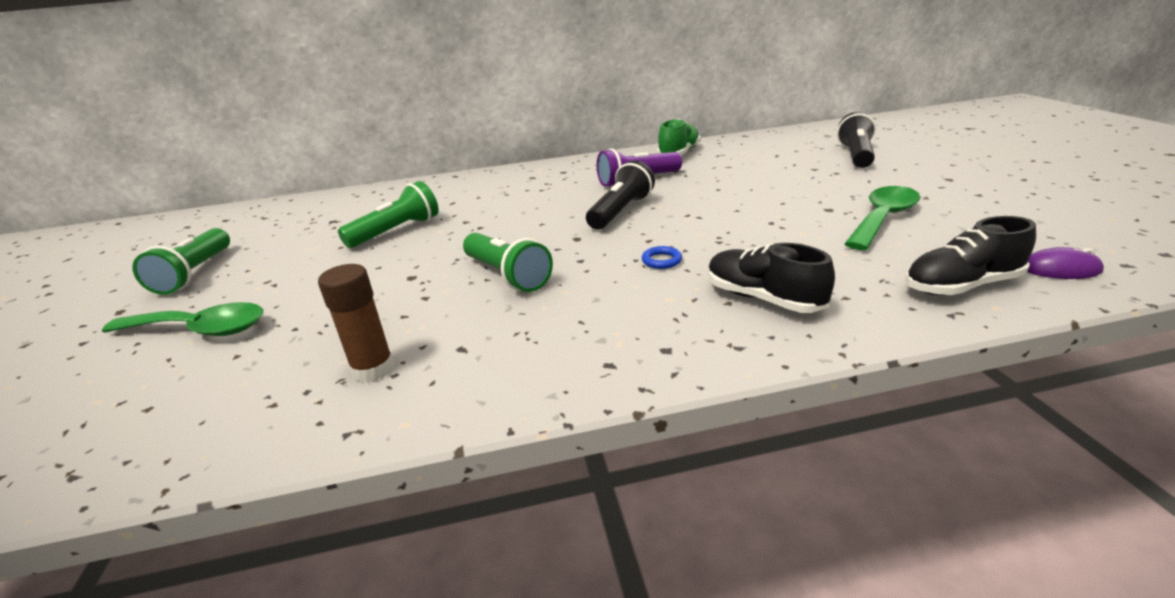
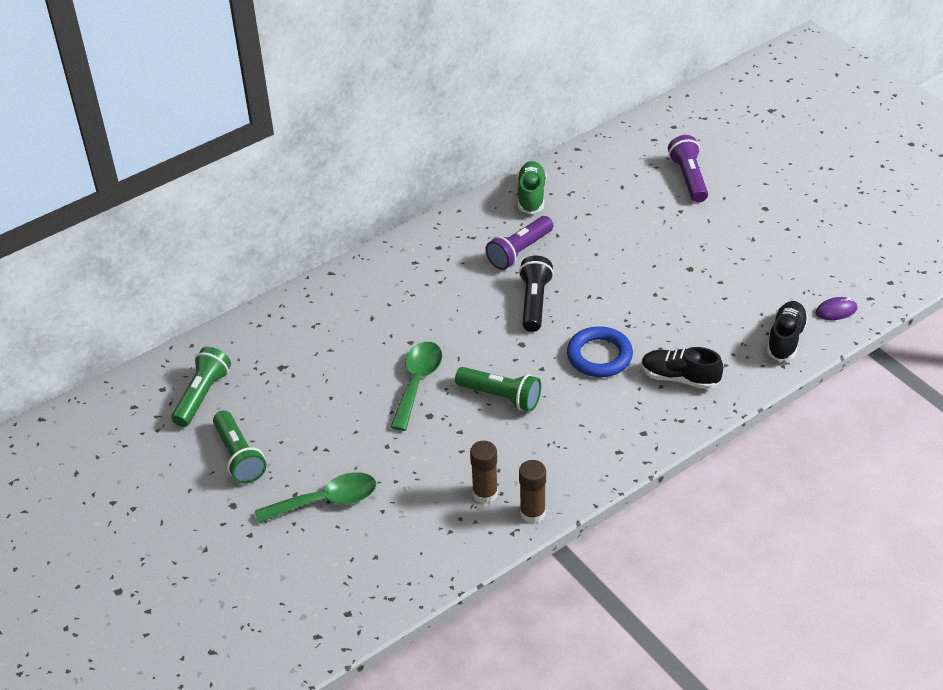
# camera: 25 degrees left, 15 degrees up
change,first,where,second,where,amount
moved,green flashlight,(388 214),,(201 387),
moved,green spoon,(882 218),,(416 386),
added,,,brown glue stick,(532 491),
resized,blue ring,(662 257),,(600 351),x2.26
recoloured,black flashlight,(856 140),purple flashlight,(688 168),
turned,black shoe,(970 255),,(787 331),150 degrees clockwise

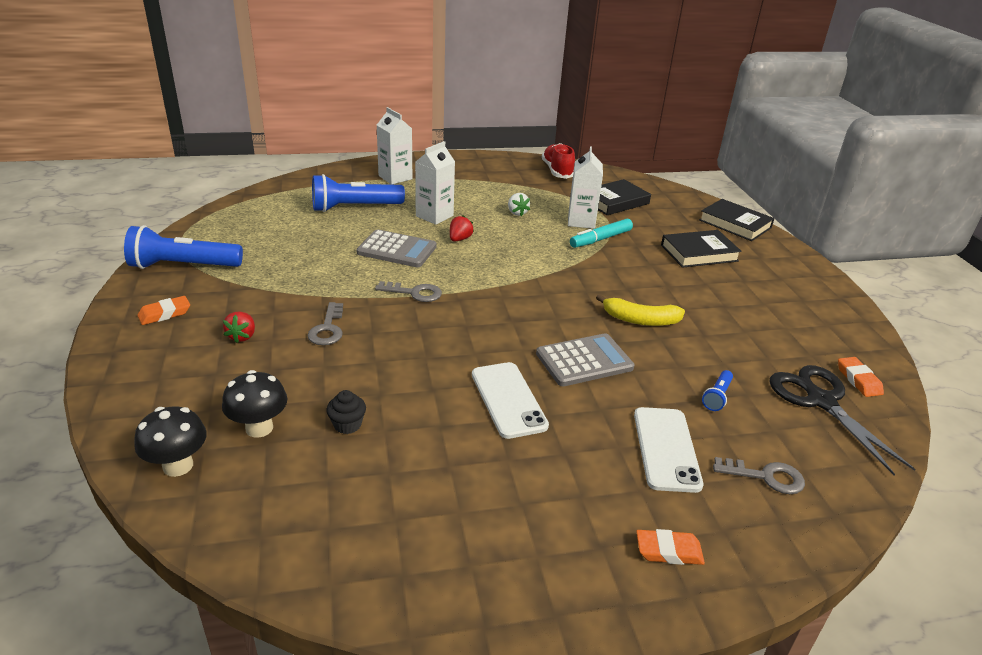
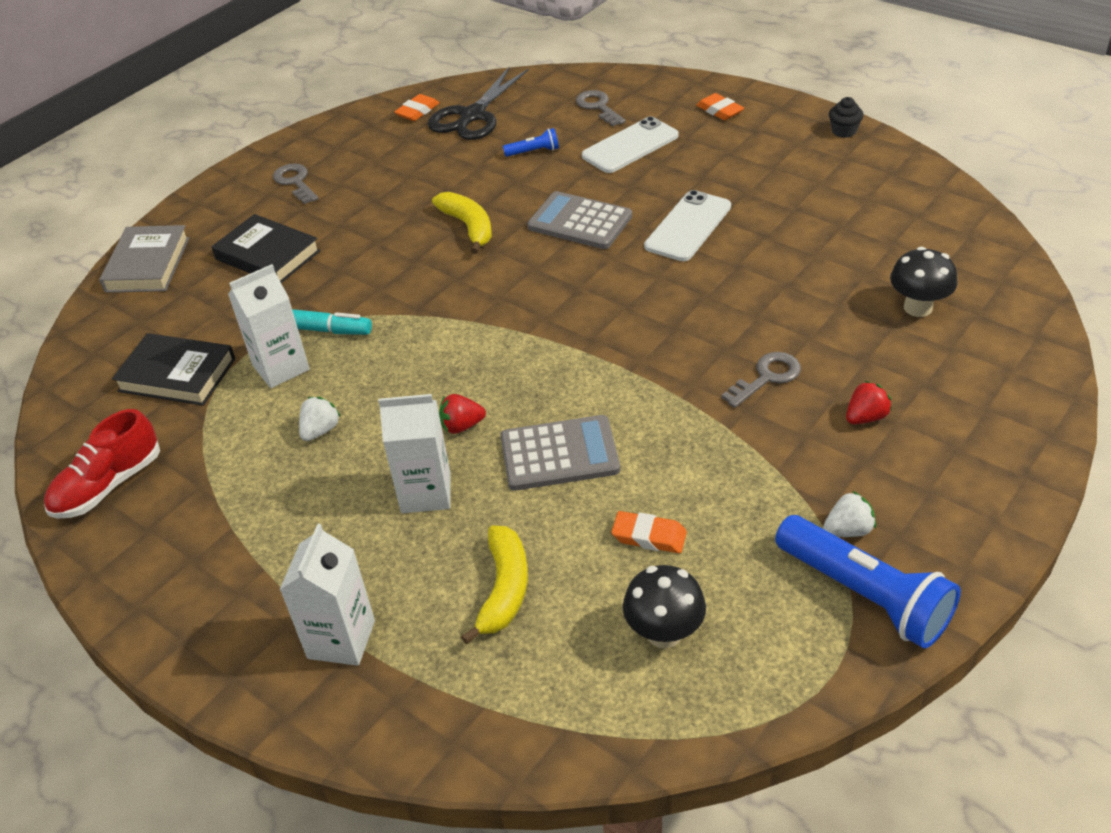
# camera: 125 degrees left, 10 degrees up
change,first,where,second,where,amount
recoloured,black book,(737 220),grey book,(144 259),
moved,grey key,(408 291),,(296 184),
replaced,blue flashlight,(358 193),yellow banana,(494 585),
turned,grey calculator,(396 248),,(560 453),105 degrees clockwise
moved,orange eraser,(163 310),,(649 532),
moved,black mushroom,(170 442),,(664 606),
added,,,white strawberry,(849 514),
moved,black cupcake,(346 412),,(846 117),

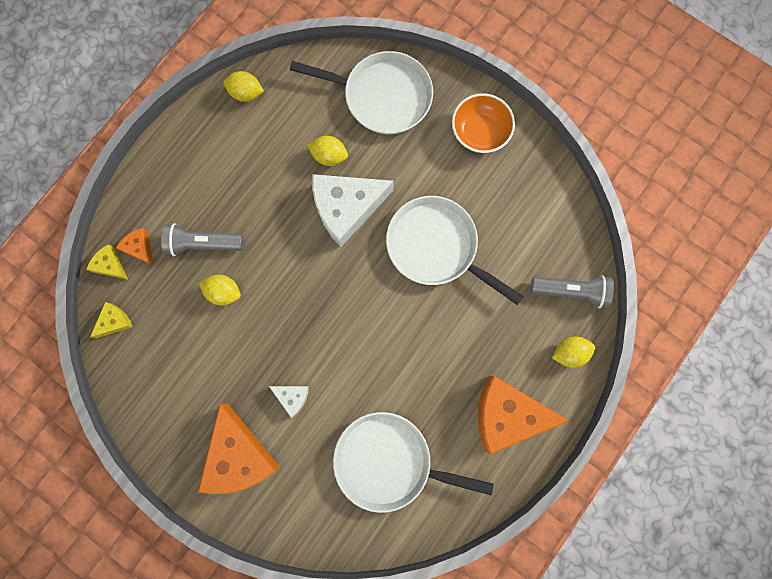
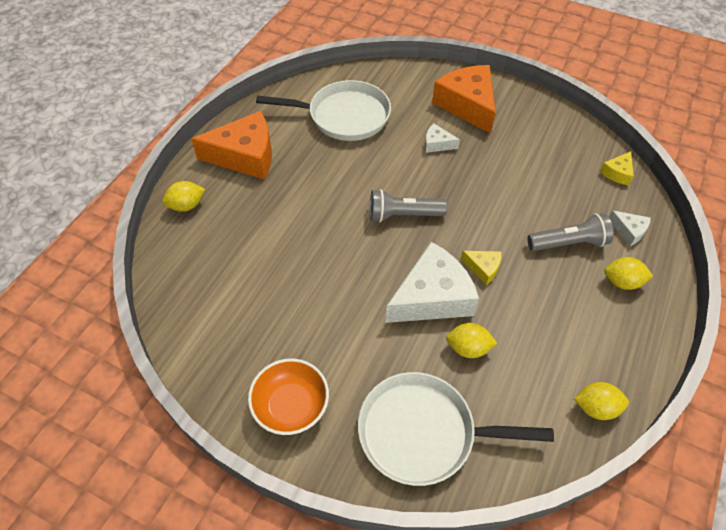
# camera: 170 degrees right, 25 degrees down
change,first,where,second,where,amount
moved,grey flashlight,(572 292),,(409 205),
moved,yellow cheese,(107 261),,(481 268),
moved,yellow lemon,(220 290),,(628 273),
recoloured,orange cheese,(134 246),white cheese,(630 228),
removed,white pan,(455 250),,,

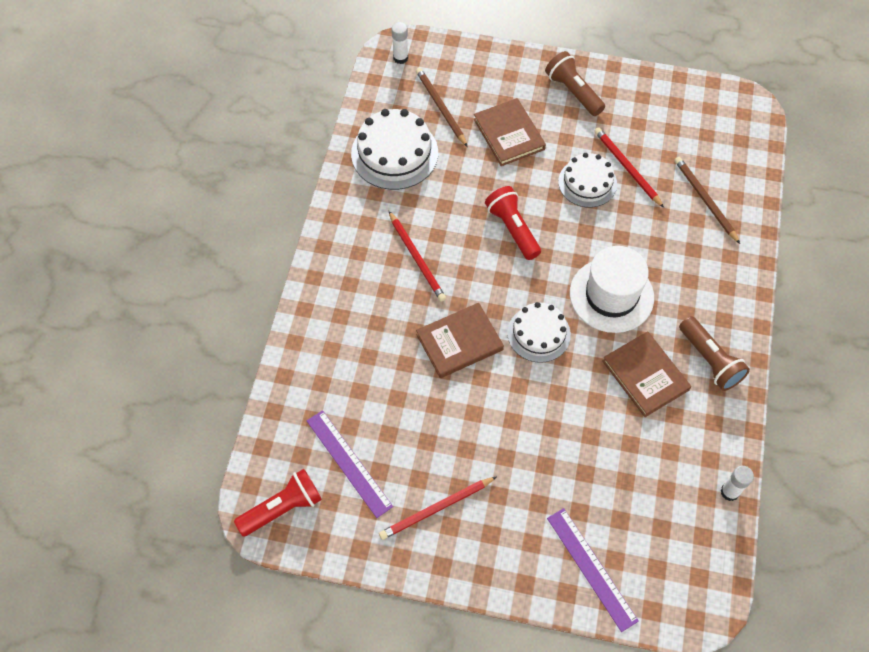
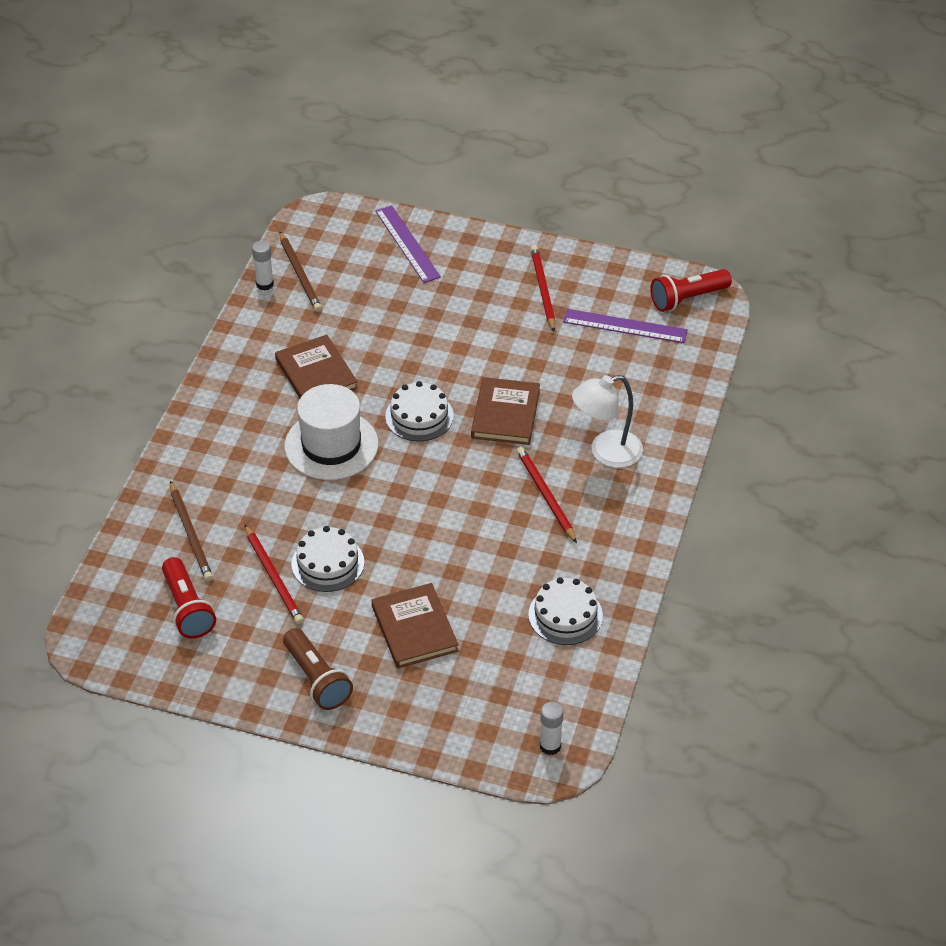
# camera: 175 degrees left, 15 degrees down
change,first,where,second,where,amount
moved,red flashlight,(513 223),,(189 598),
moved,brown pencil,(442 107),,(300 272),
turned,brown book,(460 340),,(505 411),60 degrees counterclockwise
resized,white cake,(394 149),,(565 611),x0.66
turned,red pencil,(437 508),,(543 288),75 degrees counterclockwise
turned,purple ruler,(350 464),,(625 326),45 degrees counterclockwise
added,,,white lamp,(607 421),
removed,brown flashlight,(714 353),,,

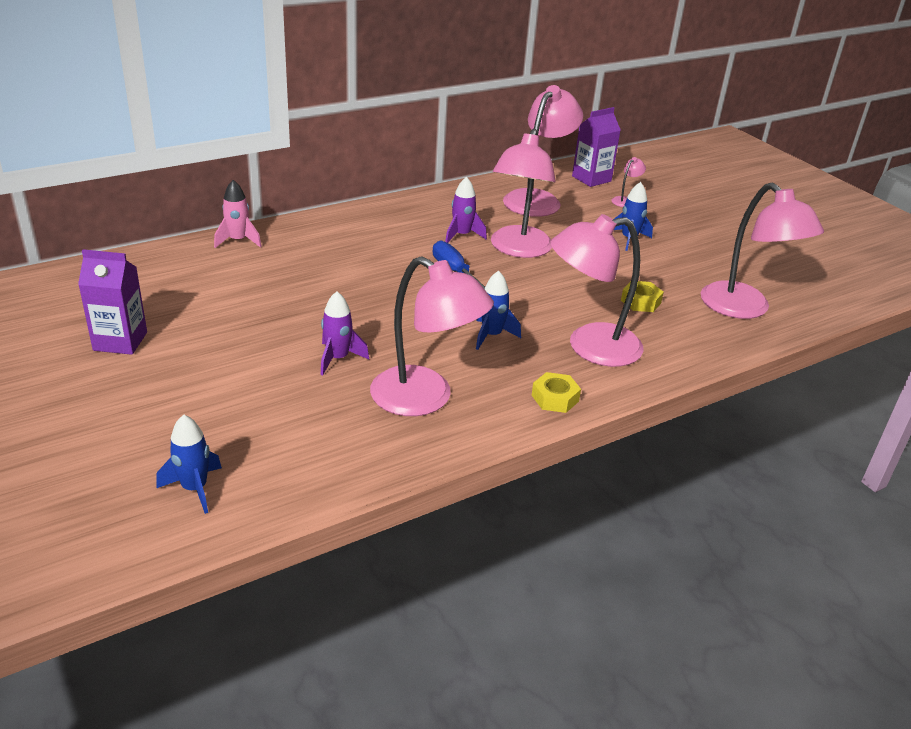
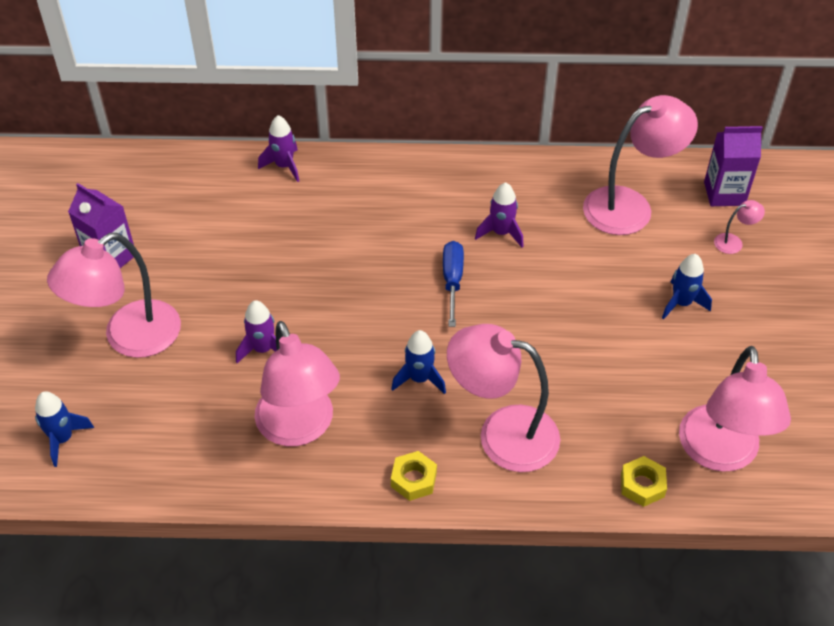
# camera: 35 degrees right, 15 degrees up
change,first,where,second,where,amount
moved,pink lamp,(523 193),,(114 295),
recoloured,pink rocket,(238 214),purple rocket,(278 148),
moved,yellow nut,(642 296),,(644 481),

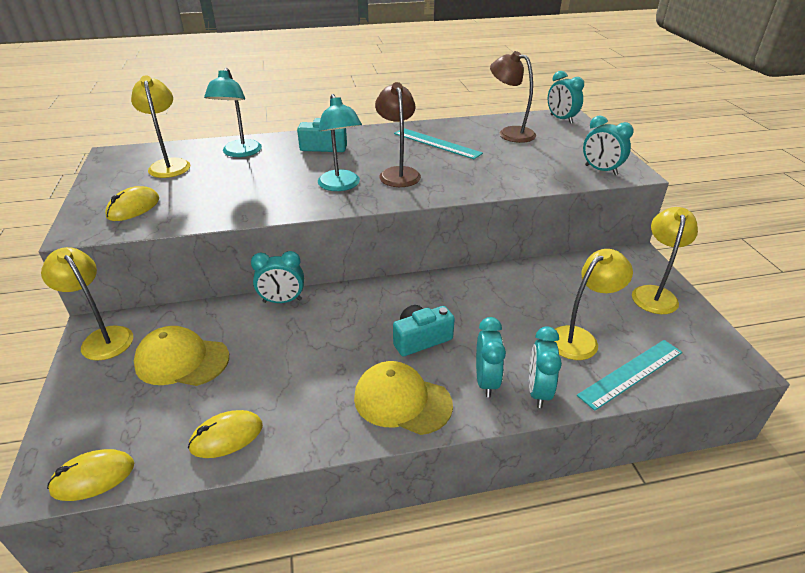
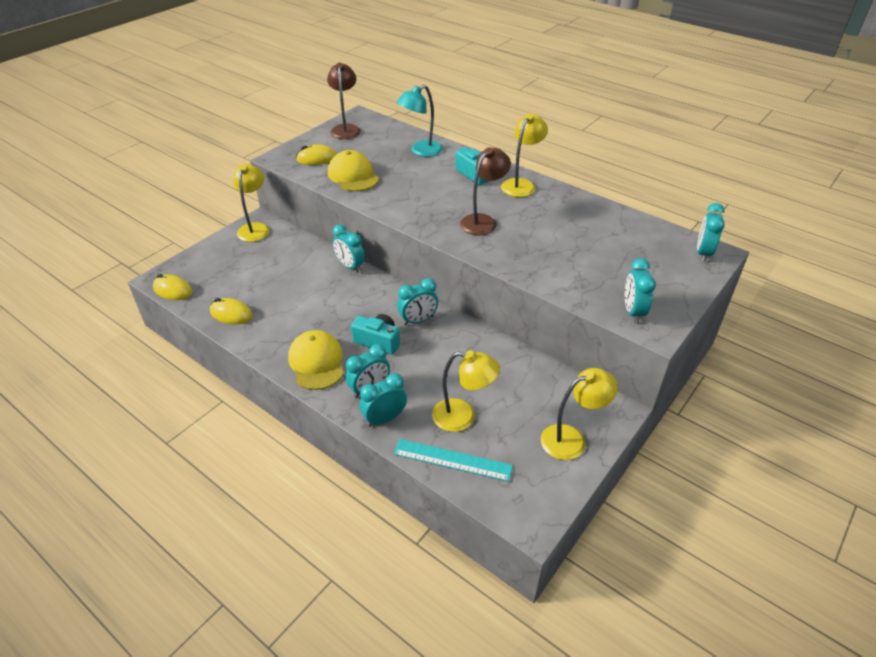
# camera: 50 degrees right, 5 degrees up
change,first,where,second,where,amount
moved,brown lamp,(513 97),,(344 101),
moved,yellow cap,(181 356),,(353 171),
added,,,turquoise clock,(417 302),
moved,yellow lamp,(160 126),,(524 155),
removed,turquoise lamp,(340 142),,,
removed,turquoise ruler,(438 143),,,

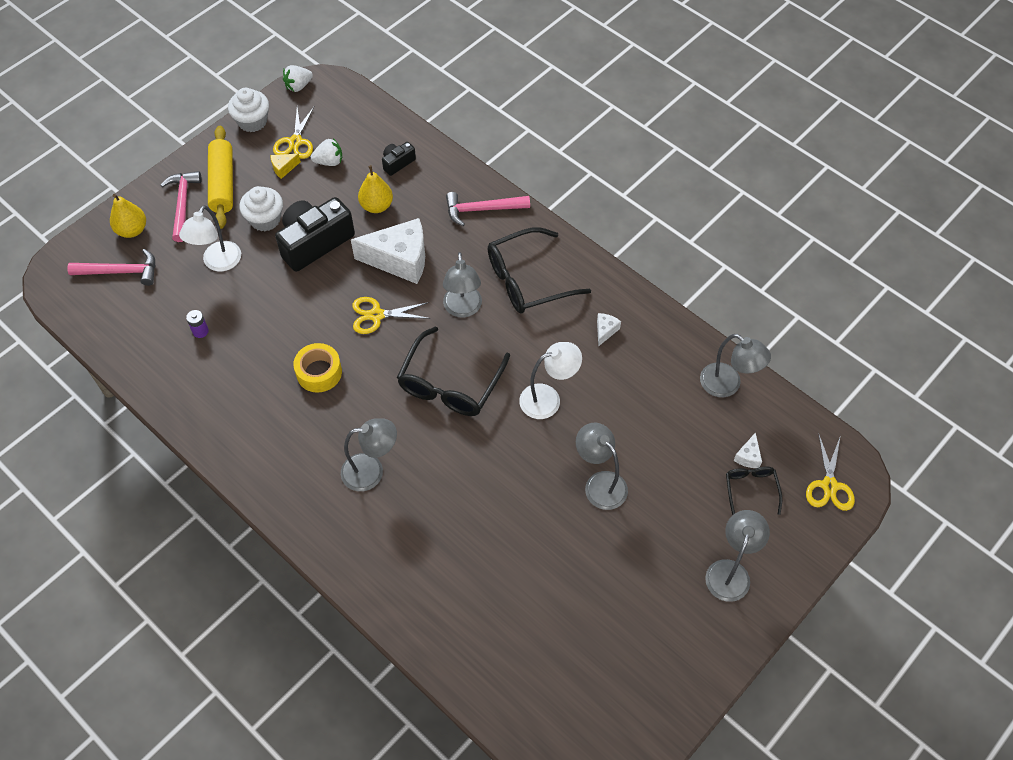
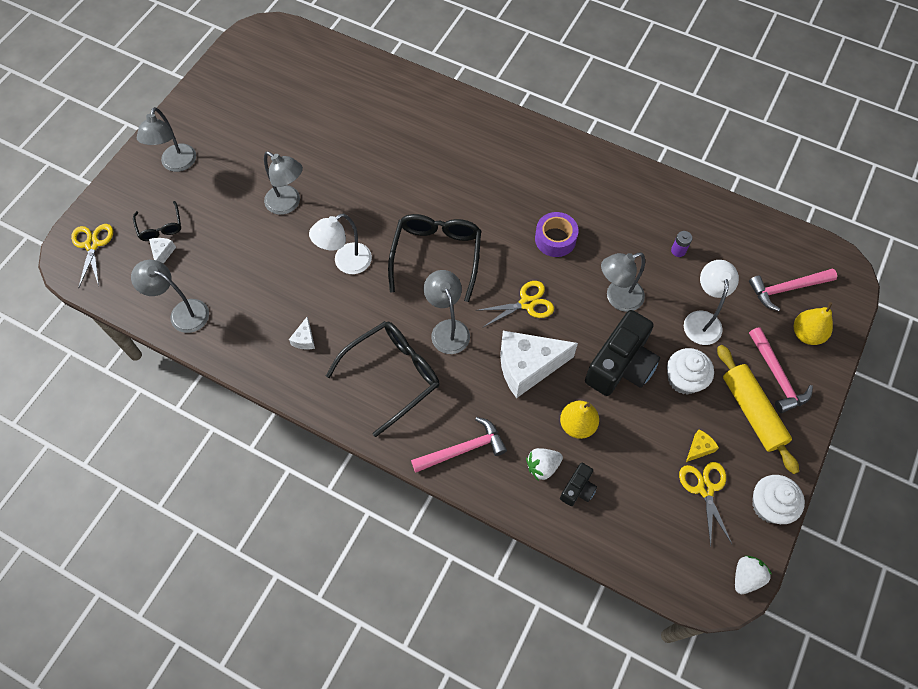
# camera: 165 degrees right, 5 degrees up
change,first,where,second,where,amount
moved,white strawberry,(326 152),,(544 464),
recoloured,yellow tape,(317 367),purple tape,(556 234),
moved,grey lamp,(369 454),,(623 282),

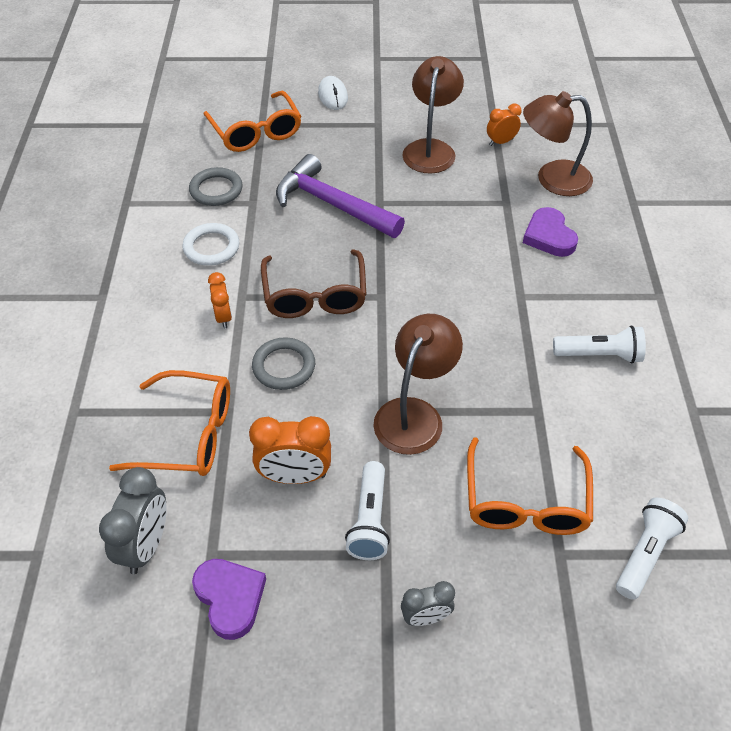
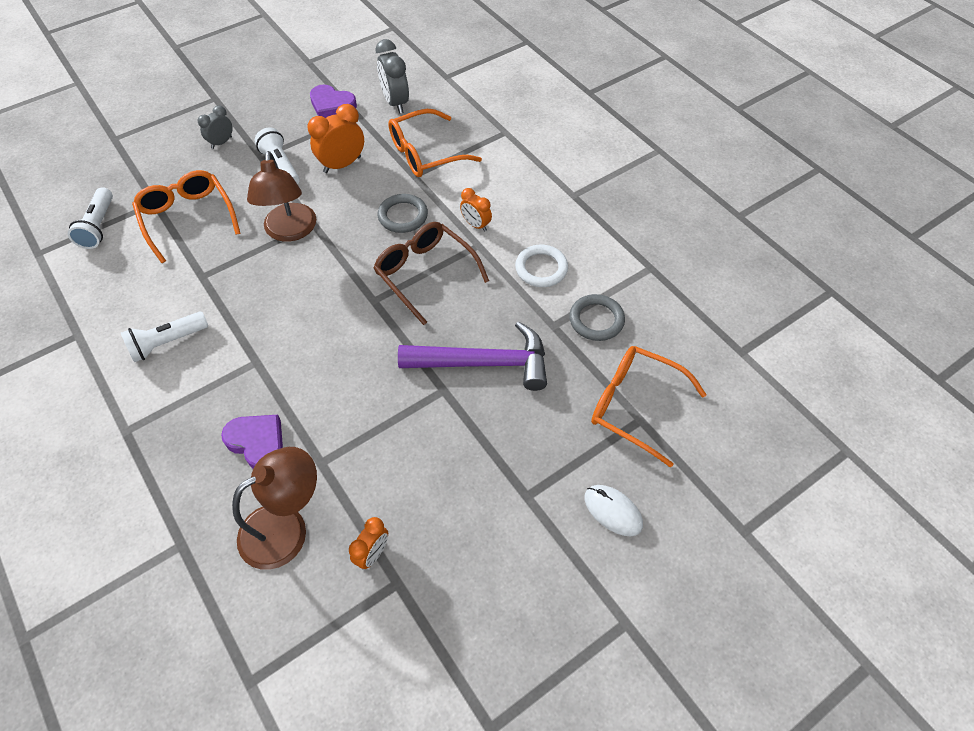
# camera: 145 degrees right, 5 degrees up
change,first,where,second,where,amount
removed,brown lamp,(433 115),,,

